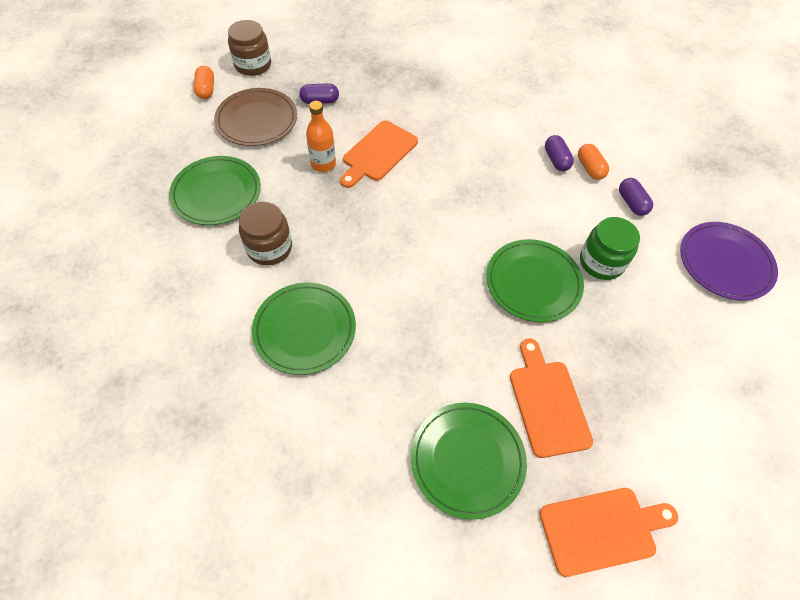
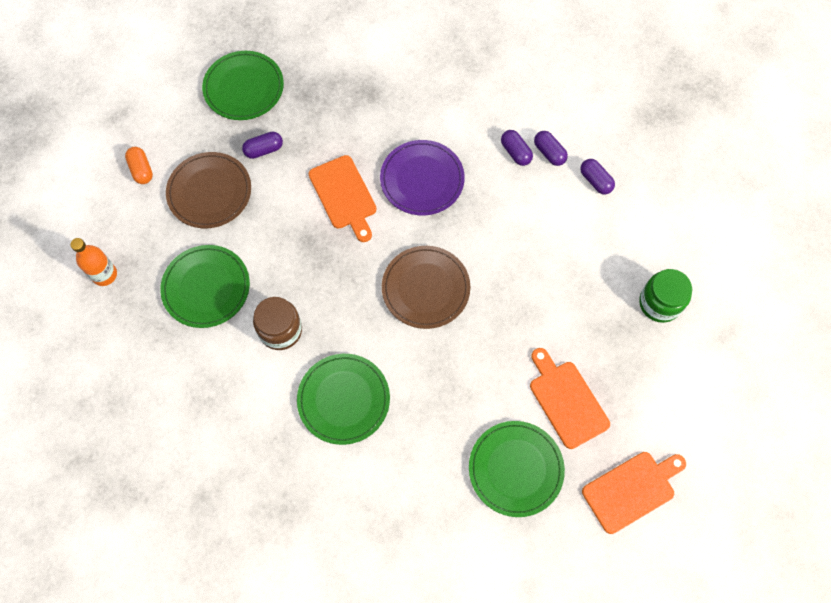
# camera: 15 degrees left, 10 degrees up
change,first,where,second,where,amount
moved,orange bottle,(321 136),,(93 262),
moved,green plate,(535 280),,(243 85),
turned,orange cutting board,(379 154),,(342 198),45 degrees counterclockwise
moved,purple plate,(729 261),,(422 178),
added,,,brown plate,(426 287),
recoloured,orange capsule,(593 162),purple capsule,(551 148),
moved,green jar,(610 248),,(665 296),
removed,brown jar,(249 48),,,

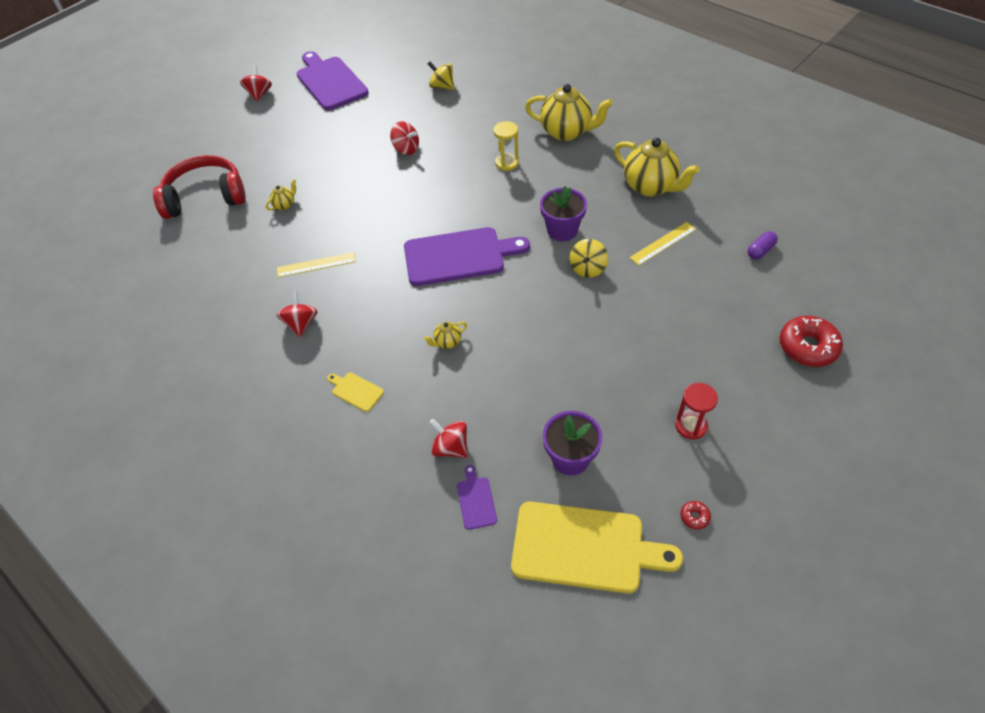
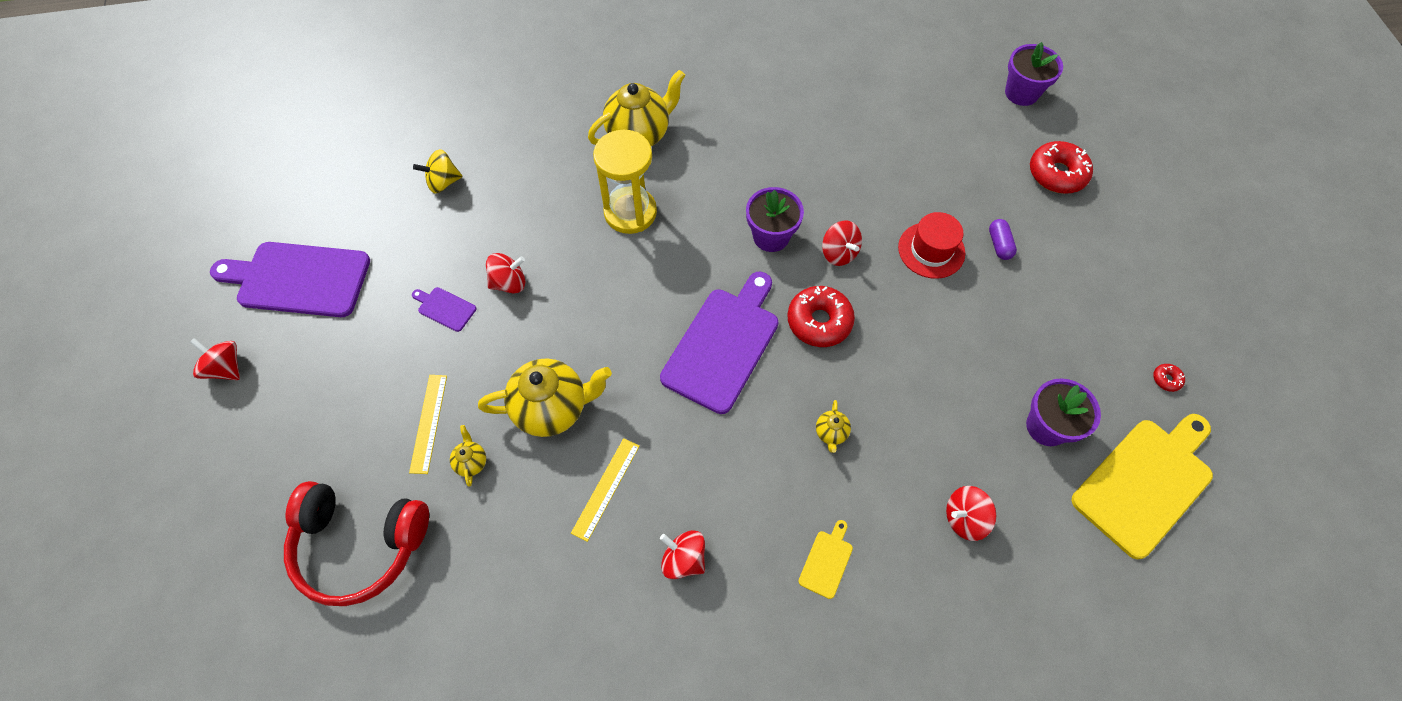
# camera: 55 degrees left, 10 degrees up
change,first,where,second,where,amount
turned,red headphones,(199 187),,(356 543),105 degrees counterclockwise
moved,yellow ruler,(663 243),,(428 424),
moved,purple cutting board,(477 497),,(444 309),
moved,yellow teapot,(657 167),,(545 397),
resized,yellow hourglass,(506 146),,(625 182),x1.71
added,,,red donut,(821 316),
turned,yellow cutting board,(355 392),,(825 559),135 degrees clockwise
recoloured,yellow spinning top,(588 258),red spinning top,(842 243),
added,,,red hat,(931 245),
moved,purple capsule,(763 245),,(1003 239),
added,,,purple flower pot,(1034 74),
removed,red hourglass,(696 411),,,

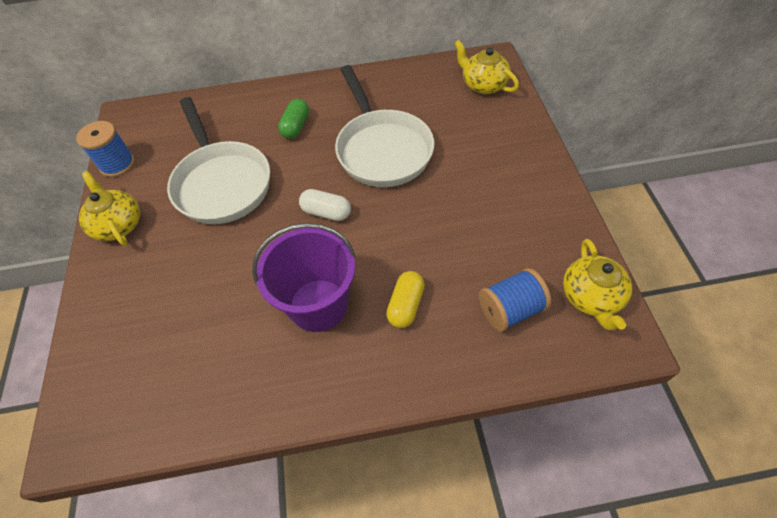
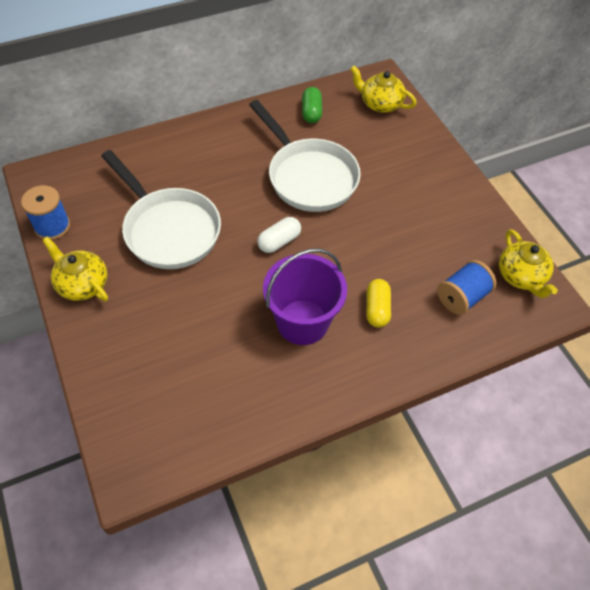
# camera: 20 degrees left, 0 degrees up
change,first,where,second,where,amount
turned,white capsule,(325 205),,(279 235),45 degrees counterclockwise
moved,green capsule,(293 119),,(312 105),

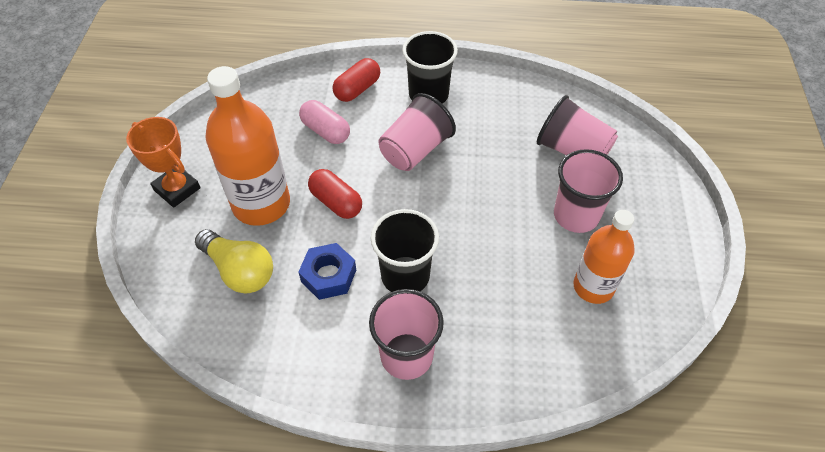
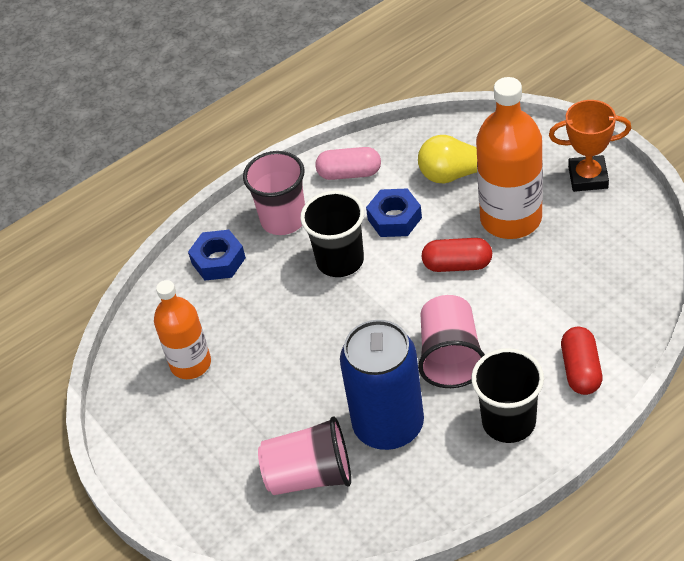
# camera: 145 degrees right, 5 degrees down
change,first,where,second,where,amount
added,,,blue nut,(217 255),
moved,pink capsule,(324 122),,(348 163),
added,,,blue can,(382 385),
removed,pink cup,(588 191),,,

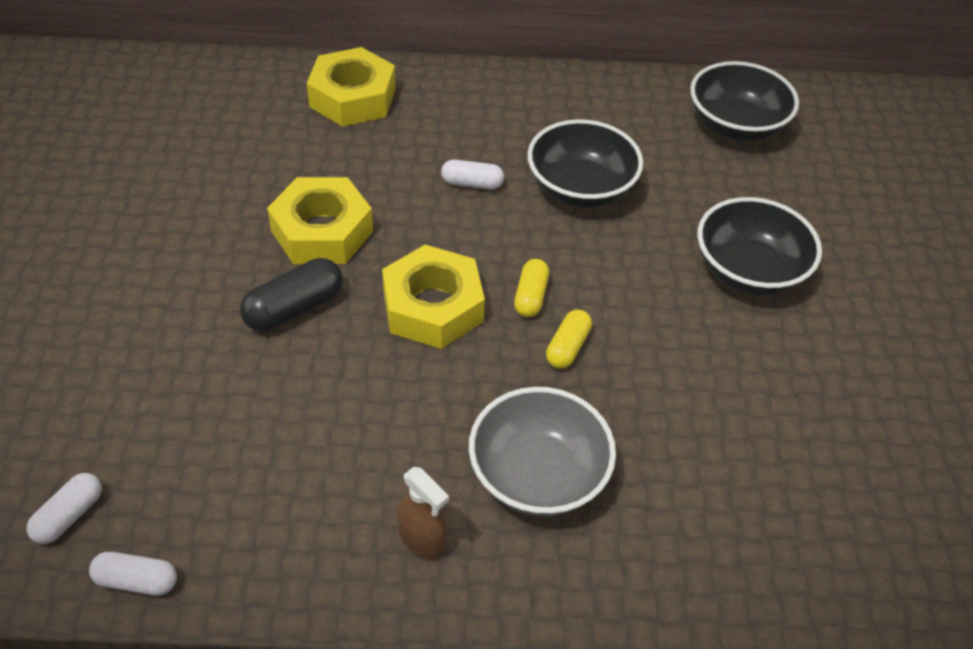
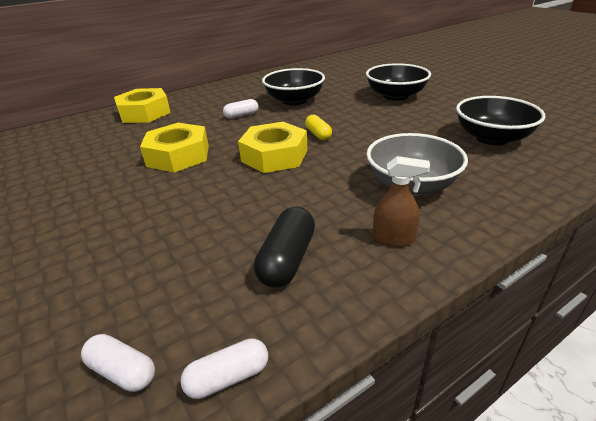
# camera: 30 degrees left, 15 degrees down
change,first,where,second,where,amount
turned,white capsule,(64 508),,(118 363),60 degrees counterclockwise
moved,black capsule,(291 295),,(284 247),
moved,black bowl,(744 101),,(500 121),
removed,yellow capsule,(569 339),,,

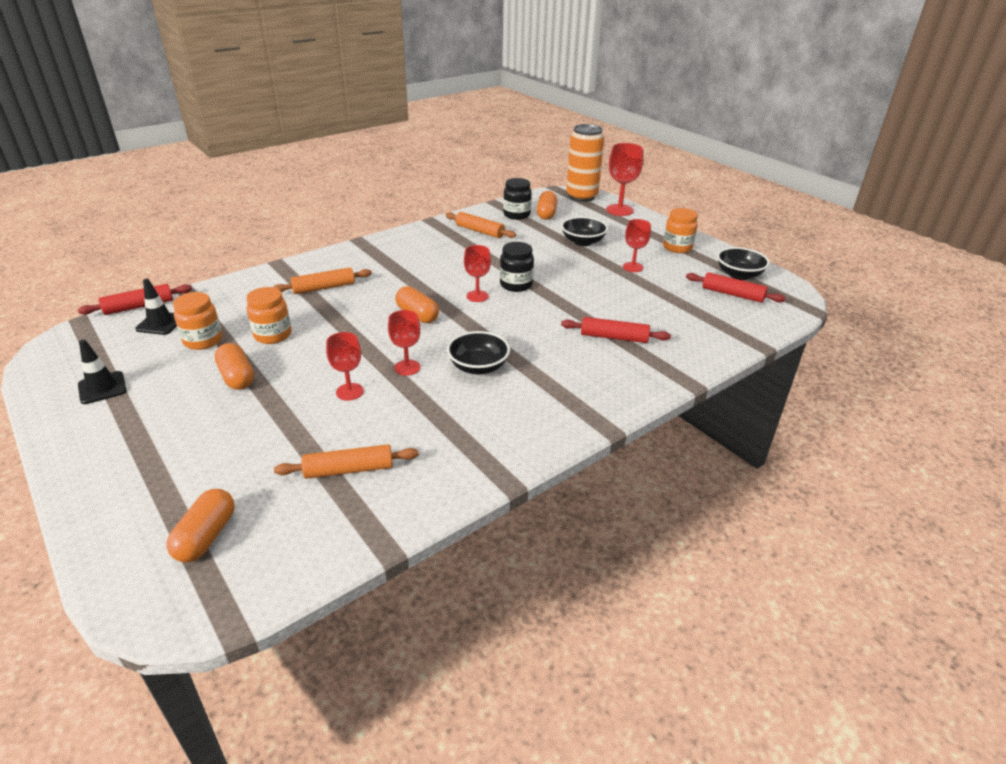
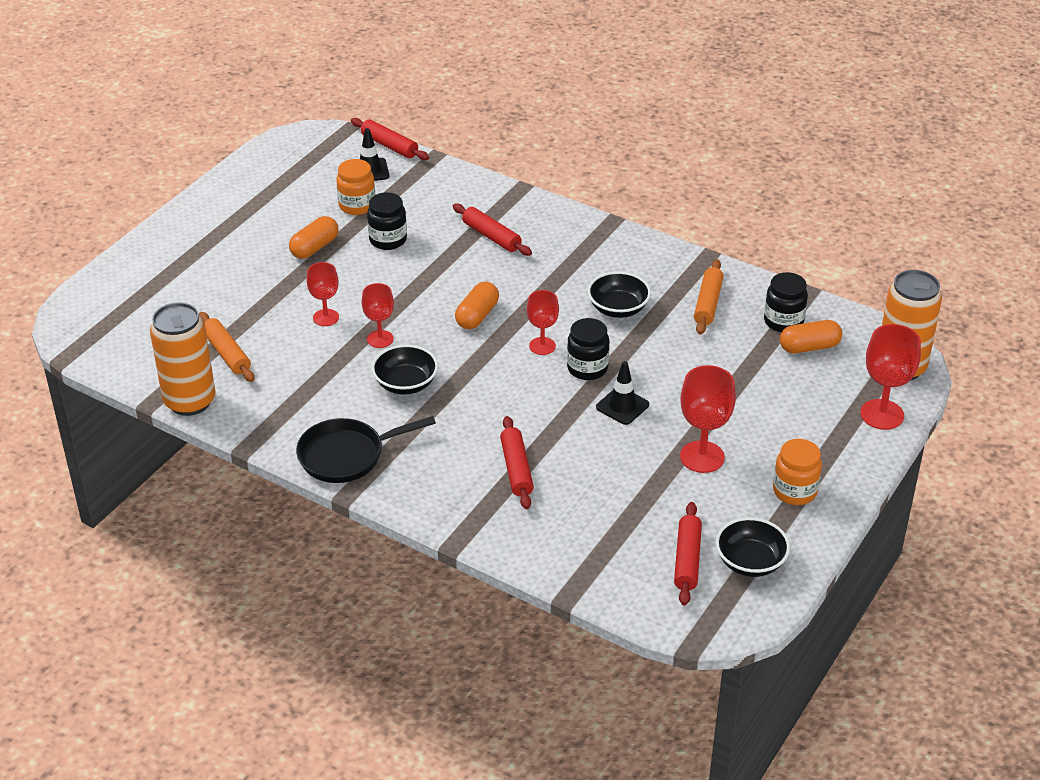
# camera: 70 degrees right, 5 degrees up
change,first,where,second,where,amount
added,,,orange can,(183 359),
added,,,black pan,(366 449),
recoloured,orange jar,(268 315),black jar,(387 221),
recoloured,orange rolling pin,(322 280),red rolling pin,(492 229),
moved,black bowl,(584 231),,(619 294),
moved,black traffic cone,(102 371),,(622 393),
resized,red goblet,(637 245),,(708 419),x1.56
removed,orange capsule,(200 525),,,

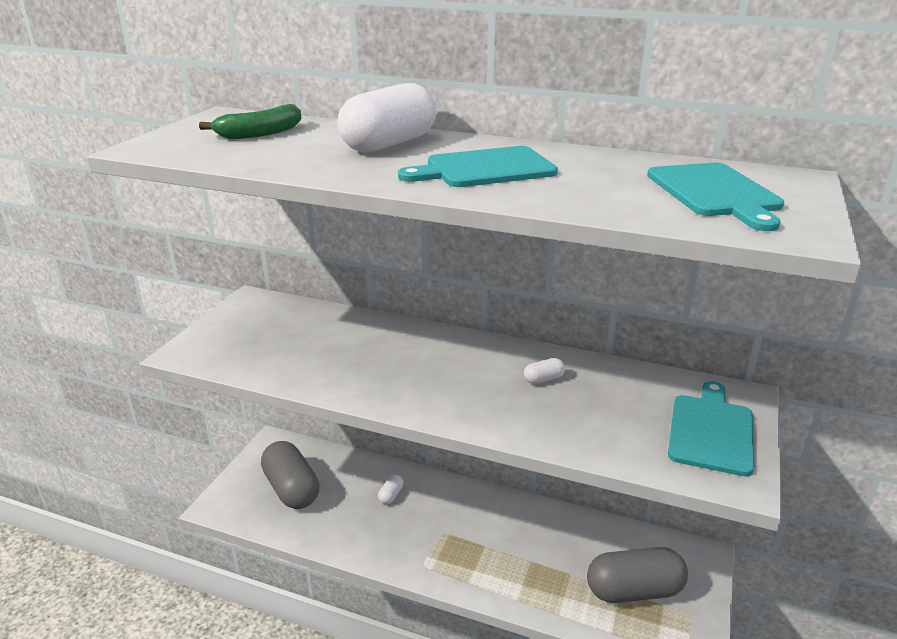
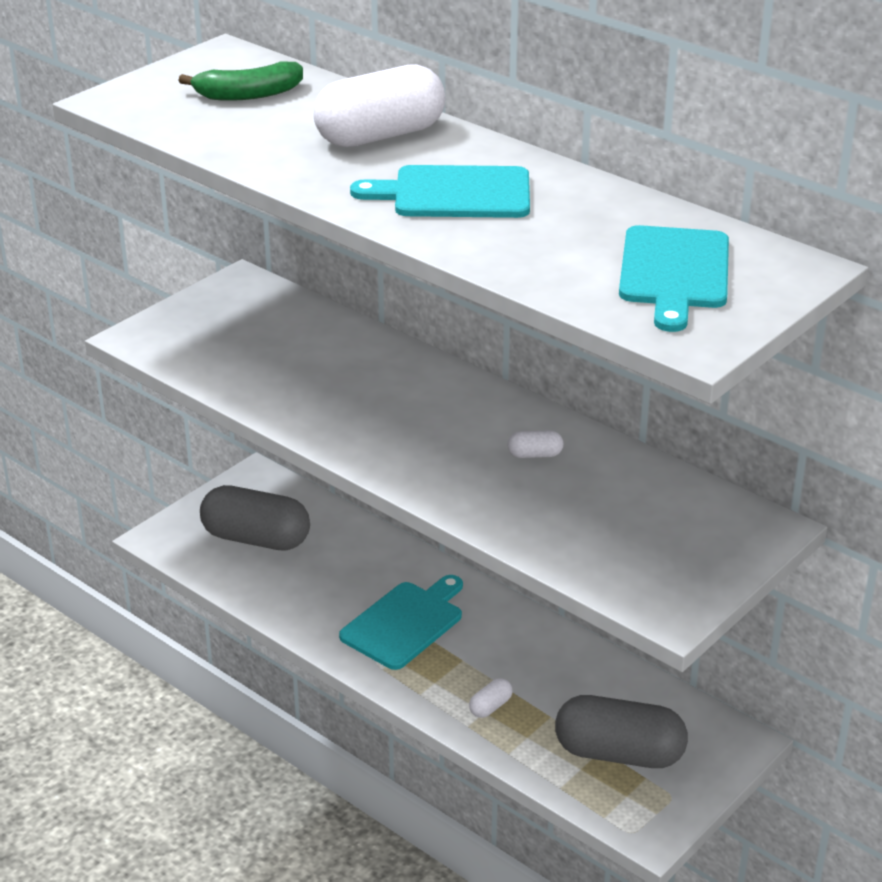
# camera: 20 degrees right, 5 degrees up
change,first,where,second,where,amount
turned,grey capsule,(290 475),,(255 518),60 degrees counterclockwise
moved,turquoise cutting board,(711 429),,(401 622),
moved,white capsule,(390 489),,(491 698),

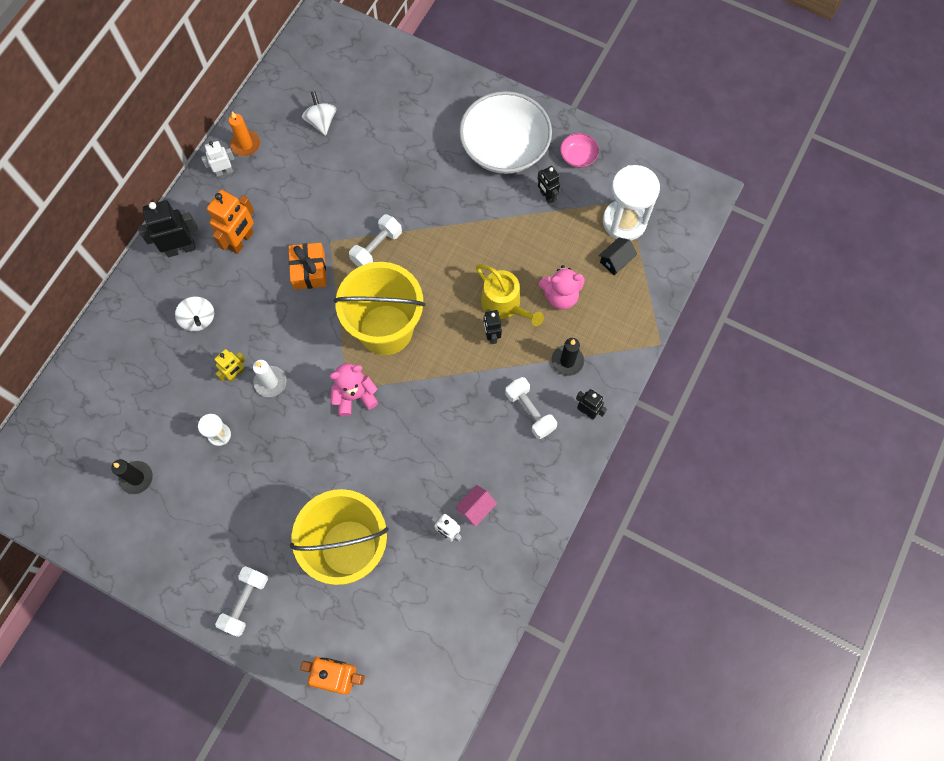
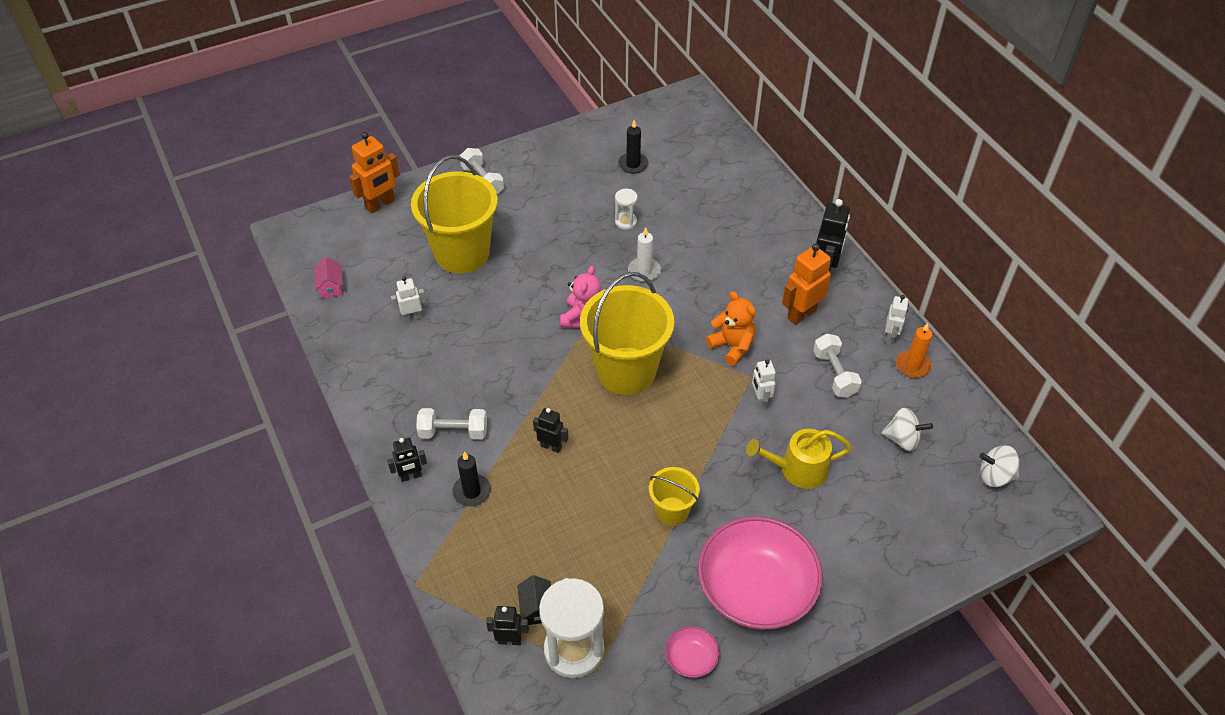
# camera: 125 degrees right, 20 degrees down
change,first,where,second,where,amount
moved,pink house,(476 506),,(328 278),
moved,black robot,(548 185),,(507 625),
added,,,yellow bucket,(674 496),
recoloured,white bowl,(505 132),pink bowl,(760 573),
replaced,orange gift,(308 266),orange teddy bear,(731 328),
moved,yellow watering can,(510 295),,(799 459),
added,,,white robot,(764 383),
turned,orange robot,(230 222),,(806 284),75 degrees clockwise
moved,white dumbbell,(375 240),,(837 366),
moved,white spinning top,(194 313),,(999 466),
removed,yellow robot,(230 365),,,
removed,pink teddy bear,(562 287),,,

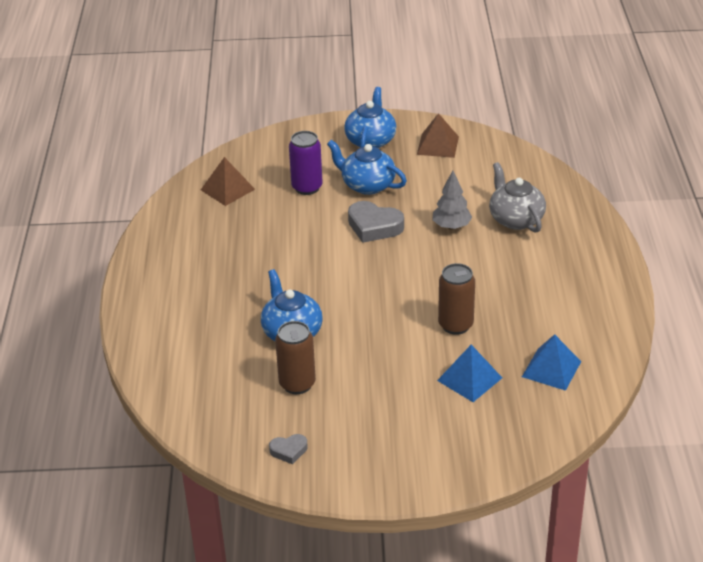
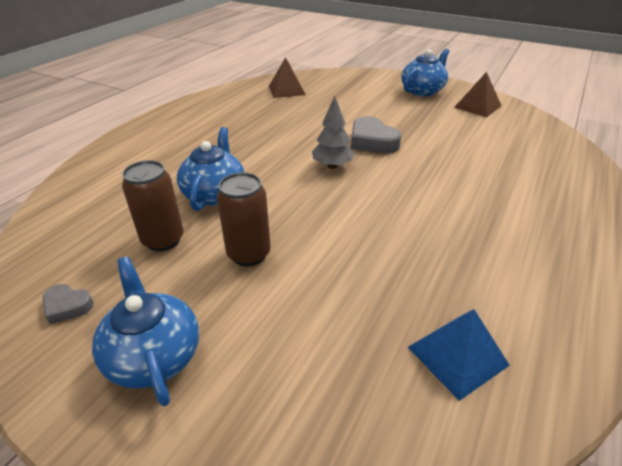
# camera: 30 degrees right, 0 degrees up
change,first,where,second,where,amount
moved,blue teapot,(367 167),,(145 331),
moved,brown can,(456 299),,(244 219),
moved,grey tree,(452 200),,(333 132),
removed,purple can,(306 163),,,
removed,blue pyramid,(469 373),,,
removed,grey teapot,(517 197),,,

